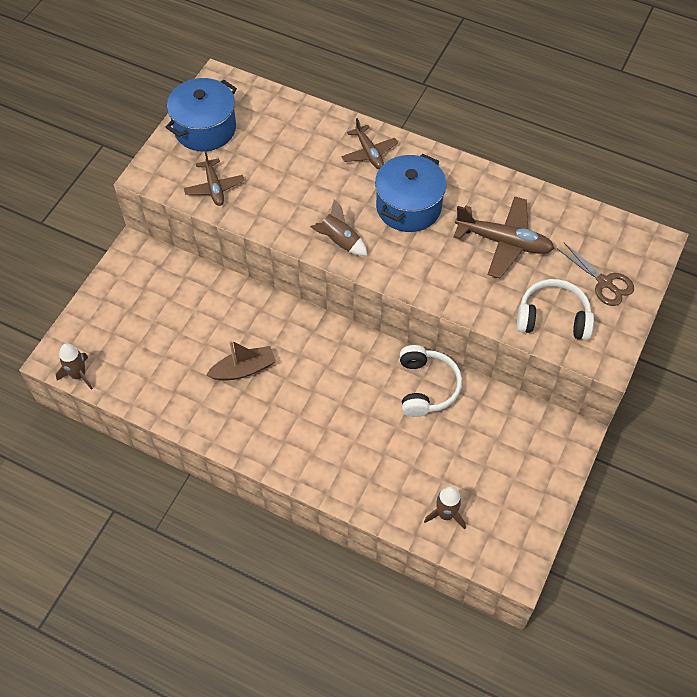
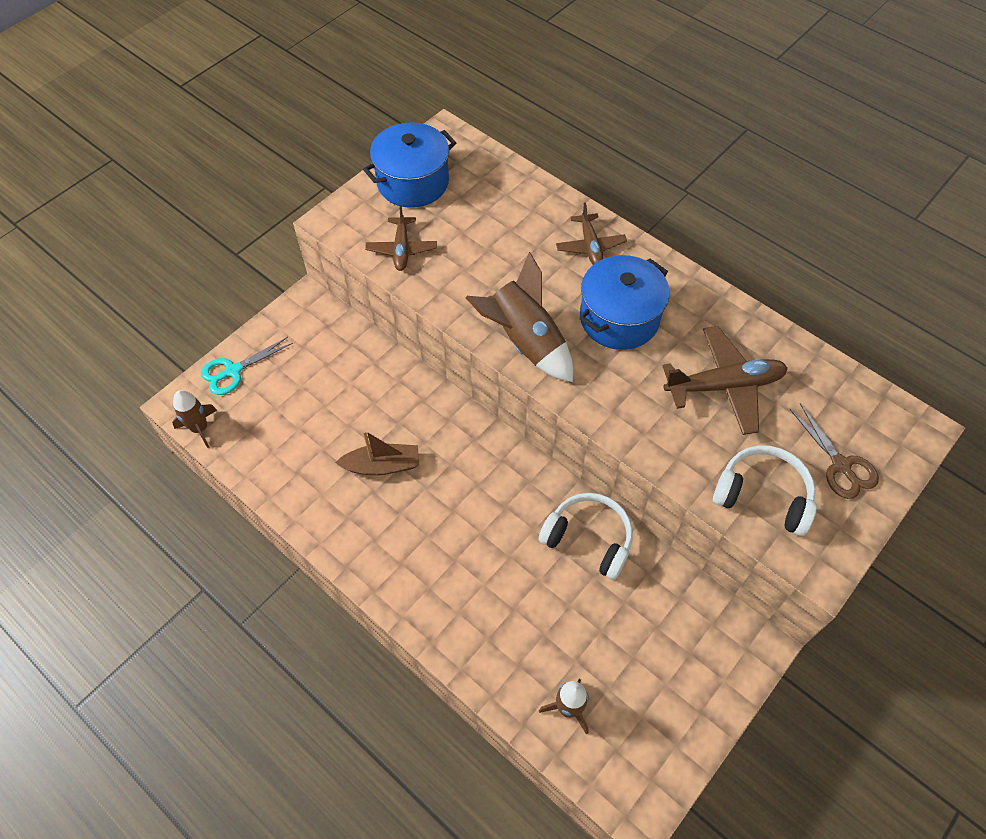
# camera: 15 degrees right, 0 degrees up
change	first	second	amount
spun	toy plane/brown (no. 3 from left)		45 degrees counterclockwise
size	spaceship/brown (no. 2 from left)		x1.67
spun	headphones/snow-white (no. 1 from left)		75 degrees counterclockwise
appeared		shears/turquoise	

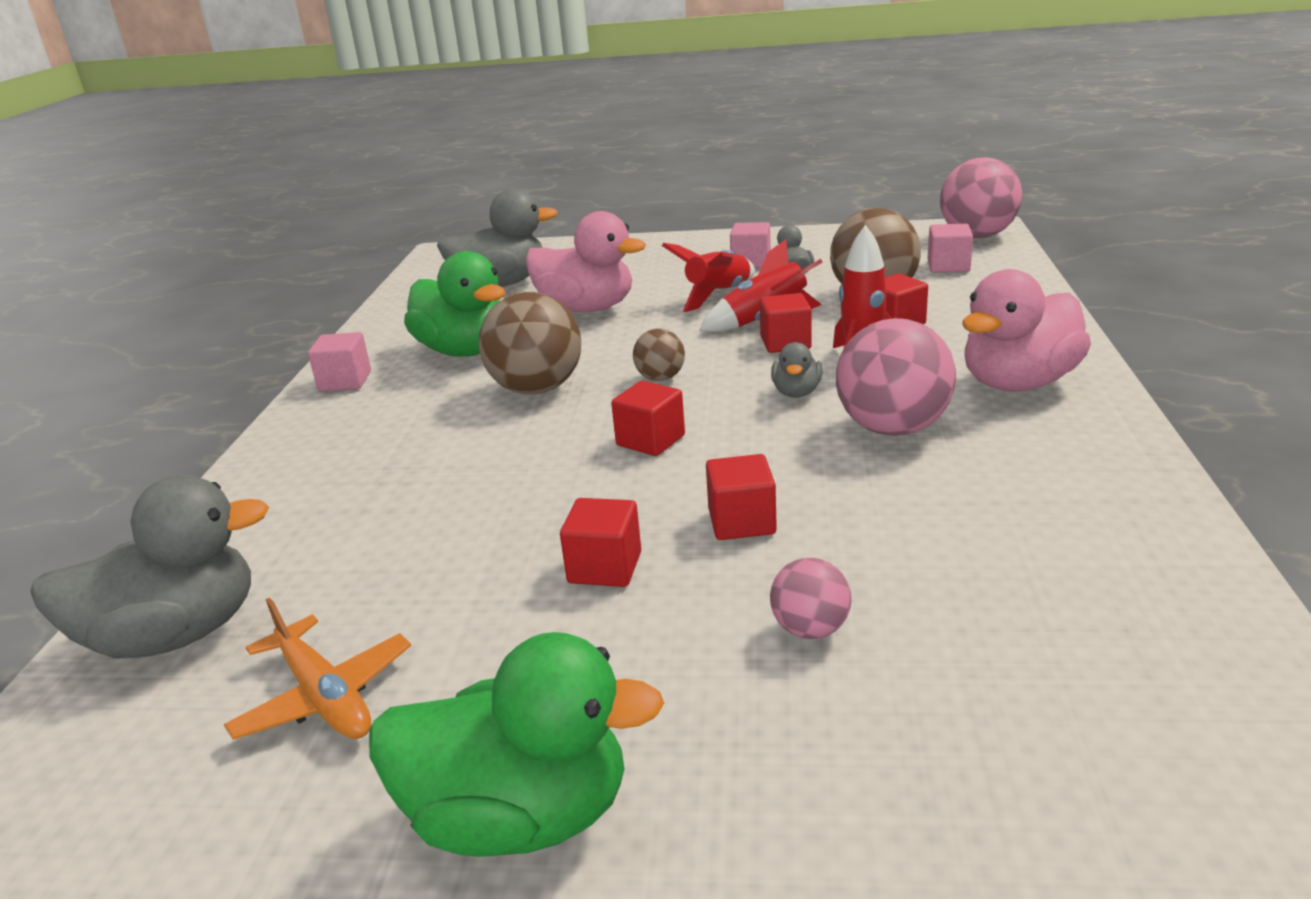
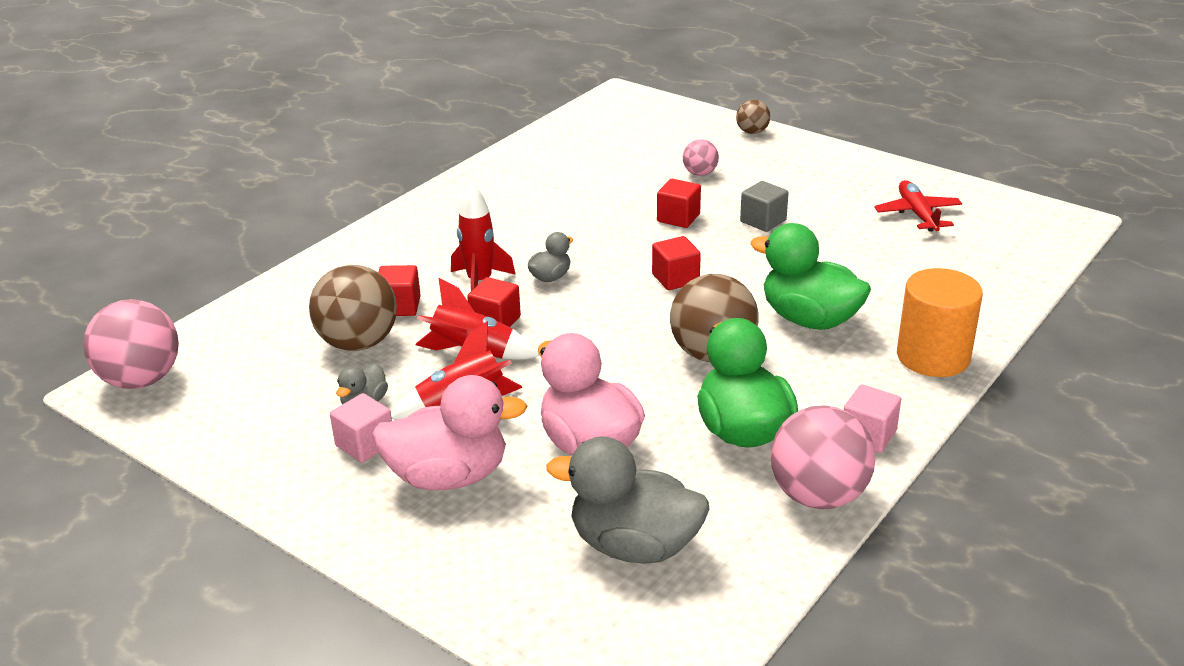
# camera: 150 degrees left, 5 degrees up
change	first	second	amount
missing	solid cube/rosy (no. 3 from left)		
relocated	toy duck/rosy (no. 2 from left in the first image)	toy duck/rosy (no. 1 from left)	
relocated	sphere/rosy (no. 2 from left in the first image)	sphere/rosy (no. 3 from left)	
relocated	sphere/brown (no. 2 from left in the first image)	sphere/brown (no. 3 from left)	
missing	toy duck/ash-grey (no. 1 from left)		
colour	solid cube/crimson (no. 1 from left)	solid cube/ash-grey	
colour	toy plane/orange	toy plane/crimson	
relocated	toy duck/leaf-green (no. 2 from left)		
appeared		solid cylinder/orange	

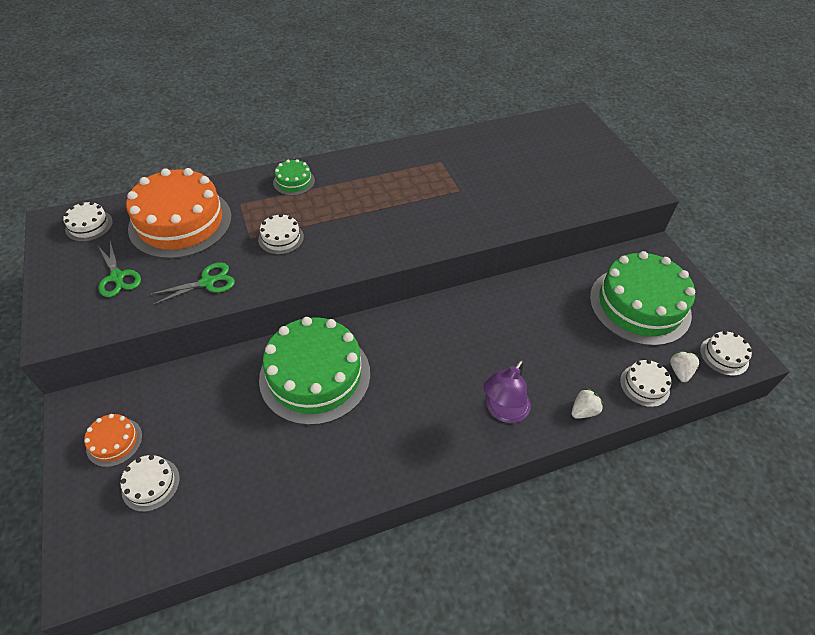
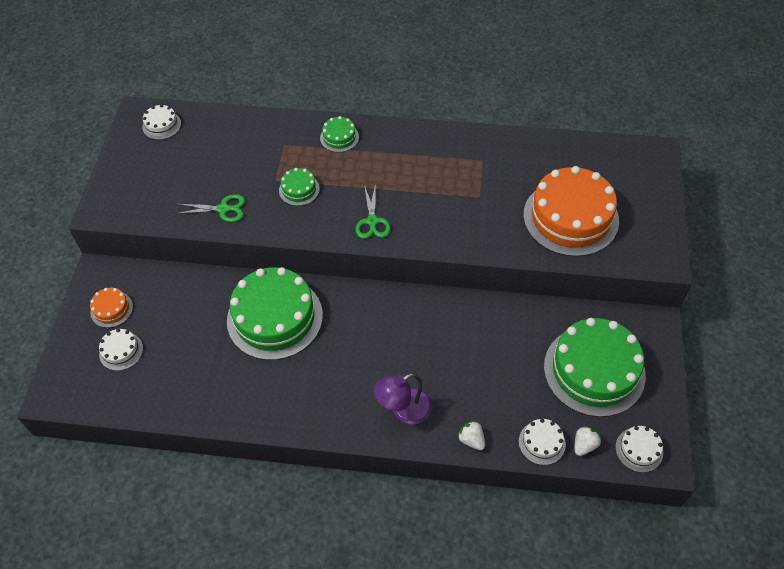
# camera: 30 degrees right, 5 degrees up
change	first	second	amount
relocated	layer cake/orange (no. 2 from left)		
colour	layer cake/snow-white (no. 3 from left)	layer cake/leaf-green (no. 2 from left)	
relocated	shears/leaf-green (no. 1 from left in the first image)	shears/leaf-green (no. 2 from left)	
spun	strawberry/snow-white (no. 1 from left)		120 degrees counterclockwise

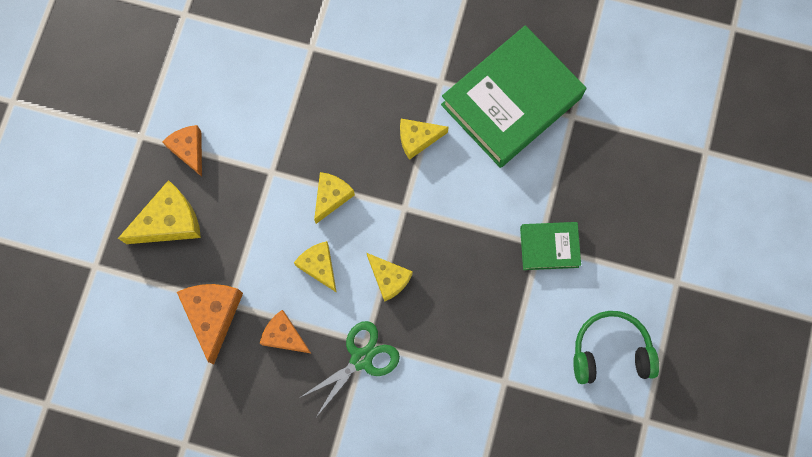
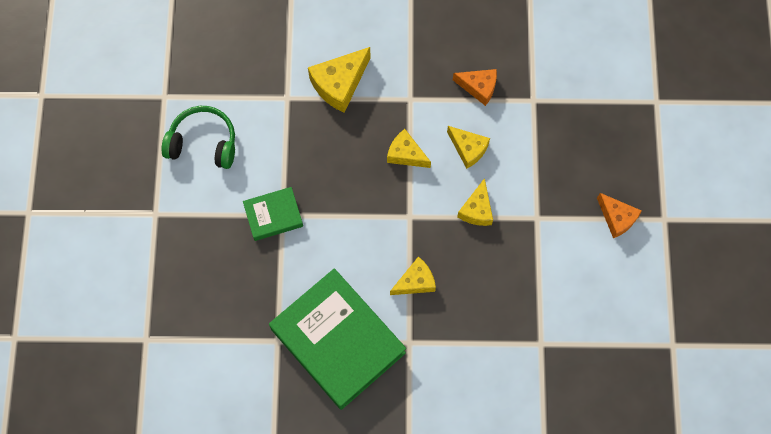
# camera: 165 degrees right, 5 degrees down
change	first	second	amount
spun	book/leaf-green (no. 1 from left in the first image)	book/leaf-green (no. 2 from left)	75 degrees counterclockwise
relocated	cheese/yellow (no. 1 from left)		
missing	cheese/orange (no. 2 from left)		
spun	headphones/leaf-green		150 degrees counterclockwise
missing	shears/leaf-green		

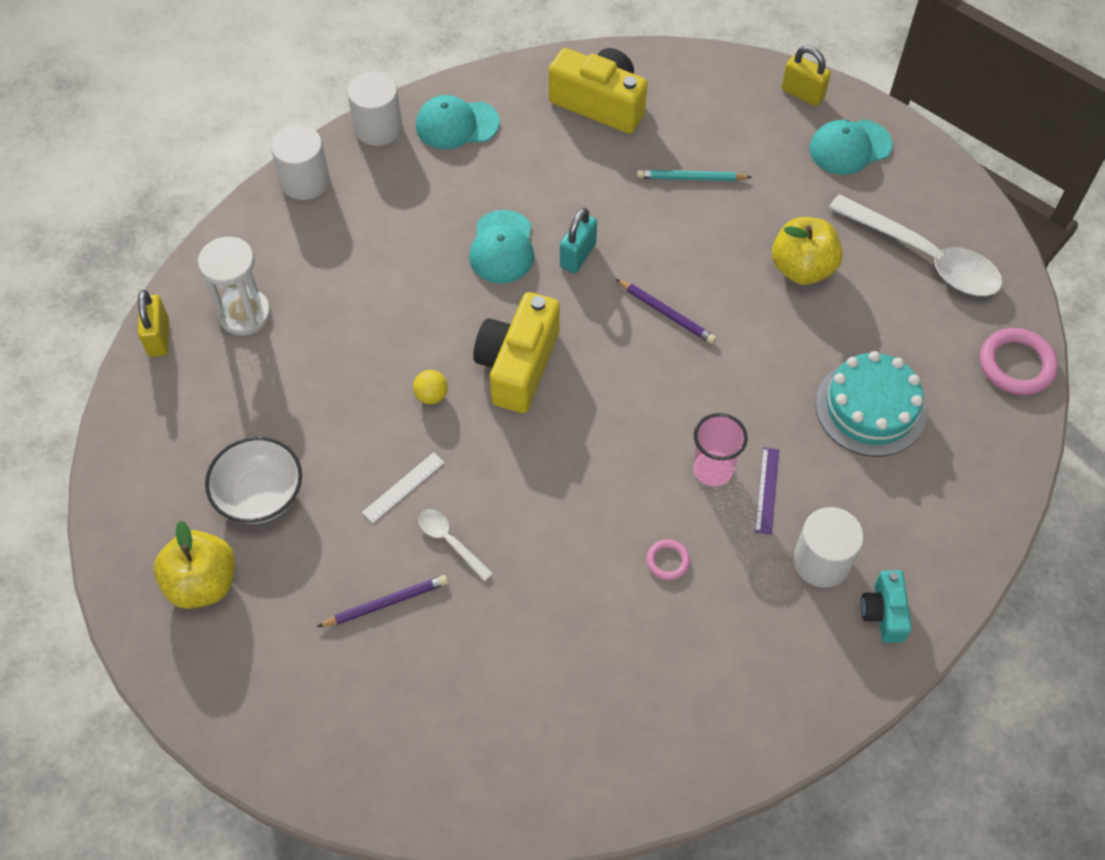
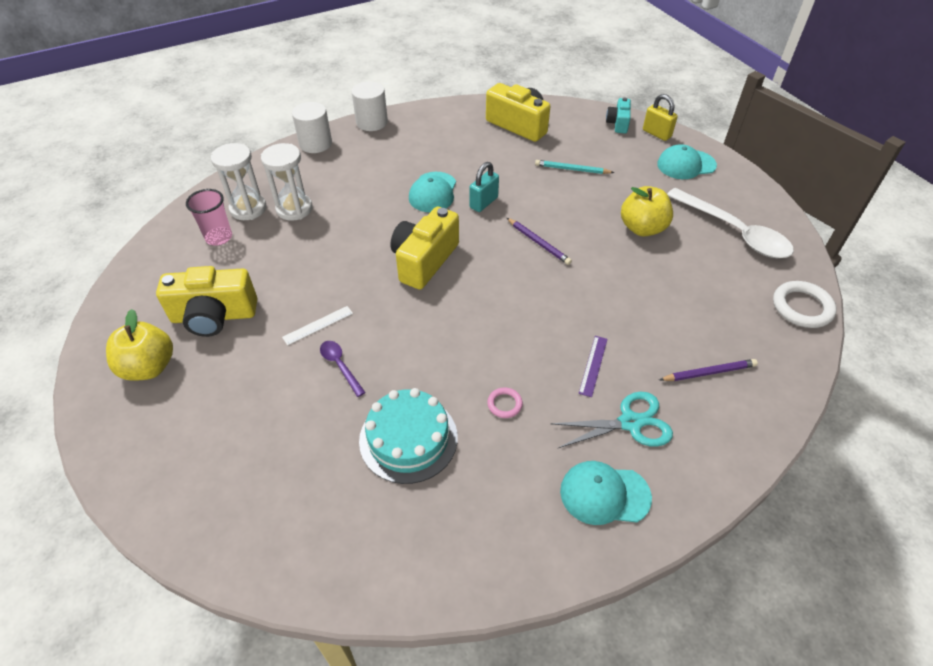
# camera: 10 degrees right, 10 degrees down
change	first	second	amount
relocated	peaked cap/turquoise (no. 1 from left in the first image)	peaked cap/turquoise (no. 2 from left)	
missing	small lock/yellow (no. 1 from left)		
colour	hoop/rosy (no. 2 from left)	hoop/snow-white	
relocated	layer cake/turquoise		
missing	sphere/yellow		
relocated	cup/rosy		
exchanged	bowl/snow-white	compact camera/yellow (no. 1 from left)	
exchanged	solid cylinder/snow-white (no. 3 from left)	shears/turquoise	
colour	teaspoon/snow-white (no. 1 from left)	teaspoon/royal purple	
relocated	compact camera/turquoise		
relocated	wooden pencil/royal purple (no. 1 from left in the first image)	wooden pencil/royal purple (no. 2 from left)	
appeared		sand timer/snow-white (no. 2 from left)	

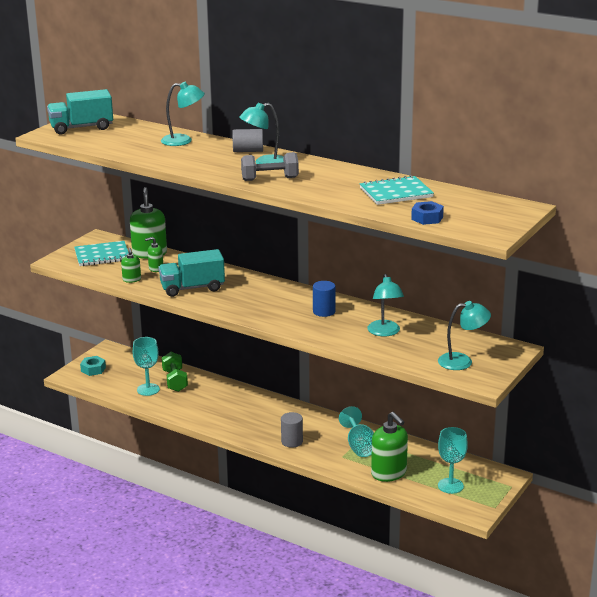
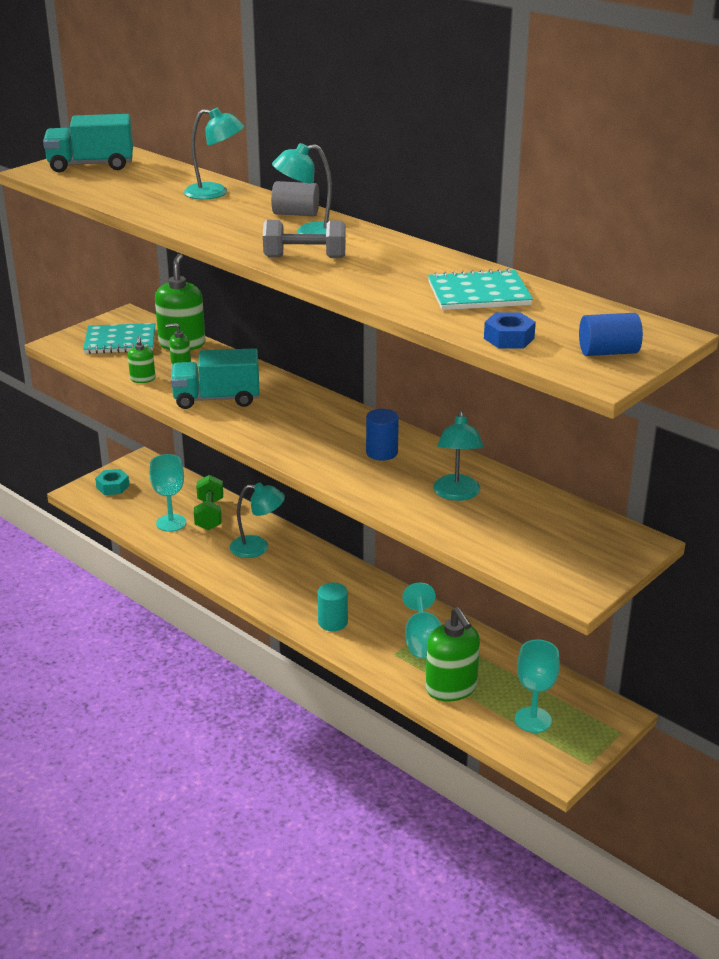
# camera: 10 degrees right, 5 degrees up
change	first	second	amount
relocated	reading lamp/turquoise (no. 4 from left in the first image)	reading lamp/turquoise (no. 2 from left)	
colour	solid cylinder/ash-grey (no. 2 from left)	solid cylinder/turquoise	
appeared		solid cylinder/cobalt (no. 2 from left)	

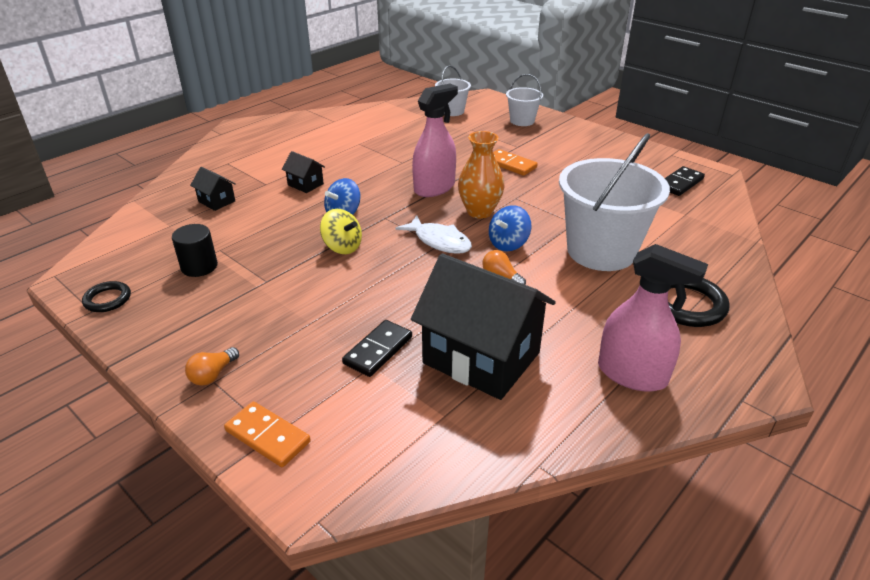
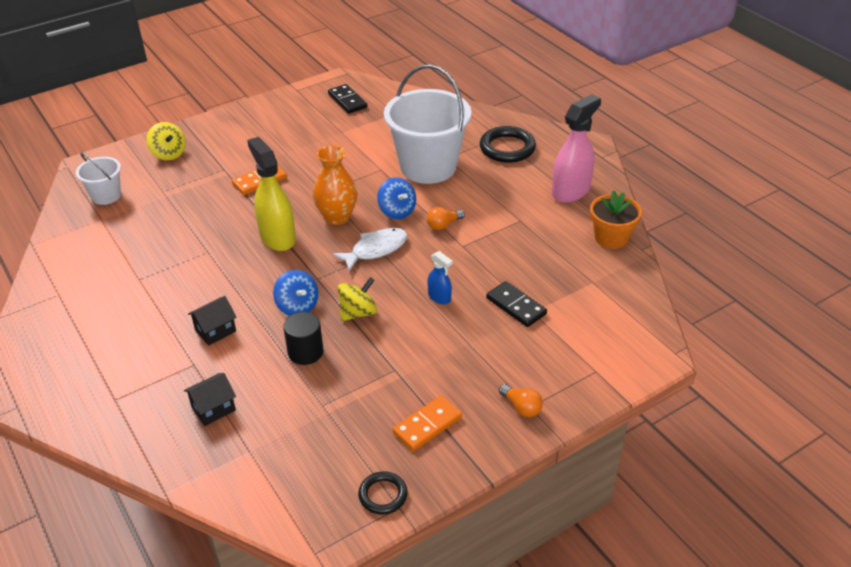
# camera: 75 degrees left, 5 degrees up
change	first	second	amount
exchanged	sand bucket/snow-white (no. 2 from left)	spinning top/yellow (no. 1 from left)	
colour	sprayer/rosy (no. 1 from left)	sprayer/yellow	
relocated	solid cylinder/jet-black		
missing	toy house/jet-black (no. 3 from left)		
relocated	domino piece/orange (no. 1 from left in the first image)	domino piece/orange (no. 2 from left)	
appeared		potted plant/orange	
appeared		sprayer/cobalt	

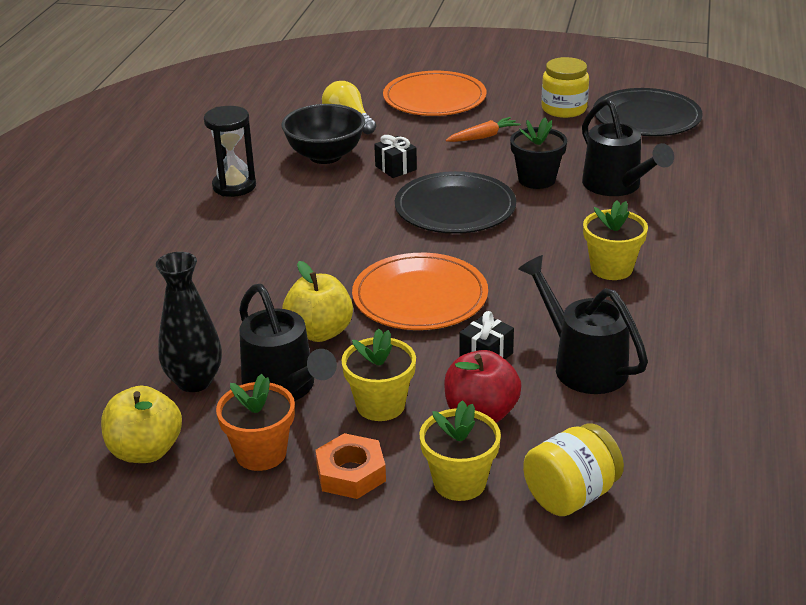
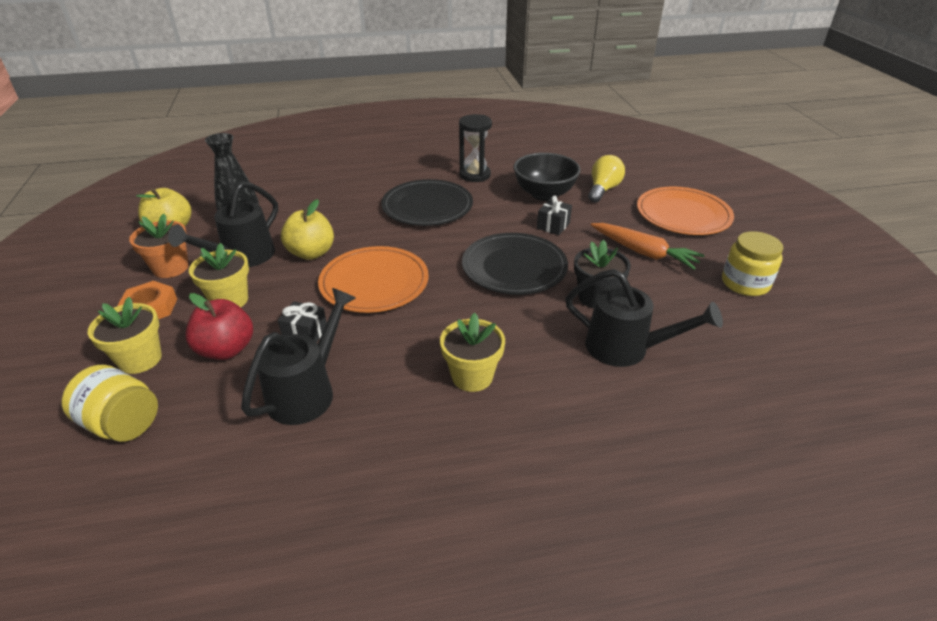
# camera: 65 degrees right, 5 degrees up
change	first	second	amount
relocated	flat dish/jet-black (no. 2 from left in the first image)	flat dish/jet-black (no. 1 from left)	
spun	watering can/jet-black (no. 3 from left)		105 degrees counterclockwise
size	carrot/orange		x1.52

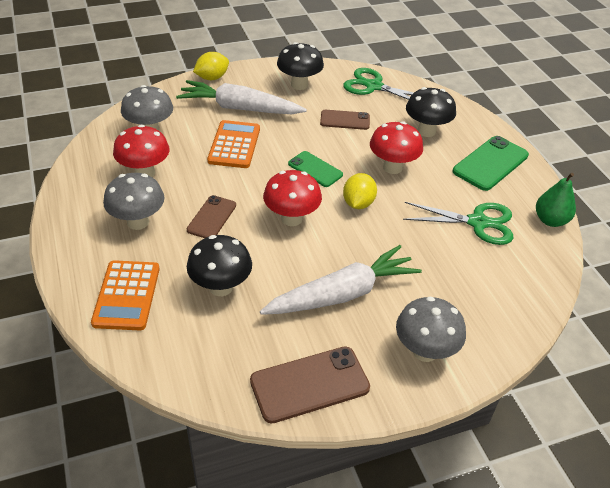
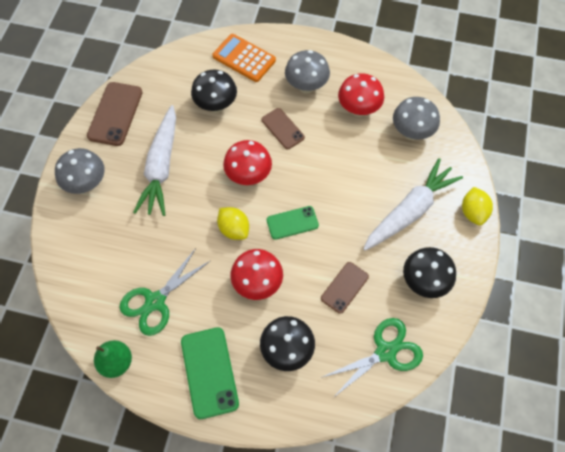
# camera: 125 degrees right, 20 degrees up
change	first	second	amount
missing	pocket calculator/orange (no. 2 from left)		

